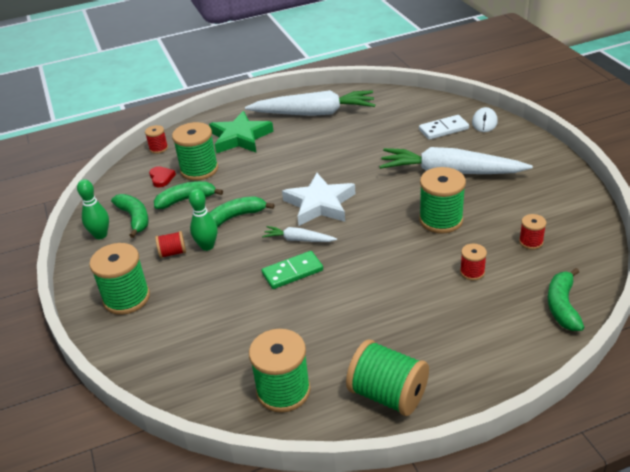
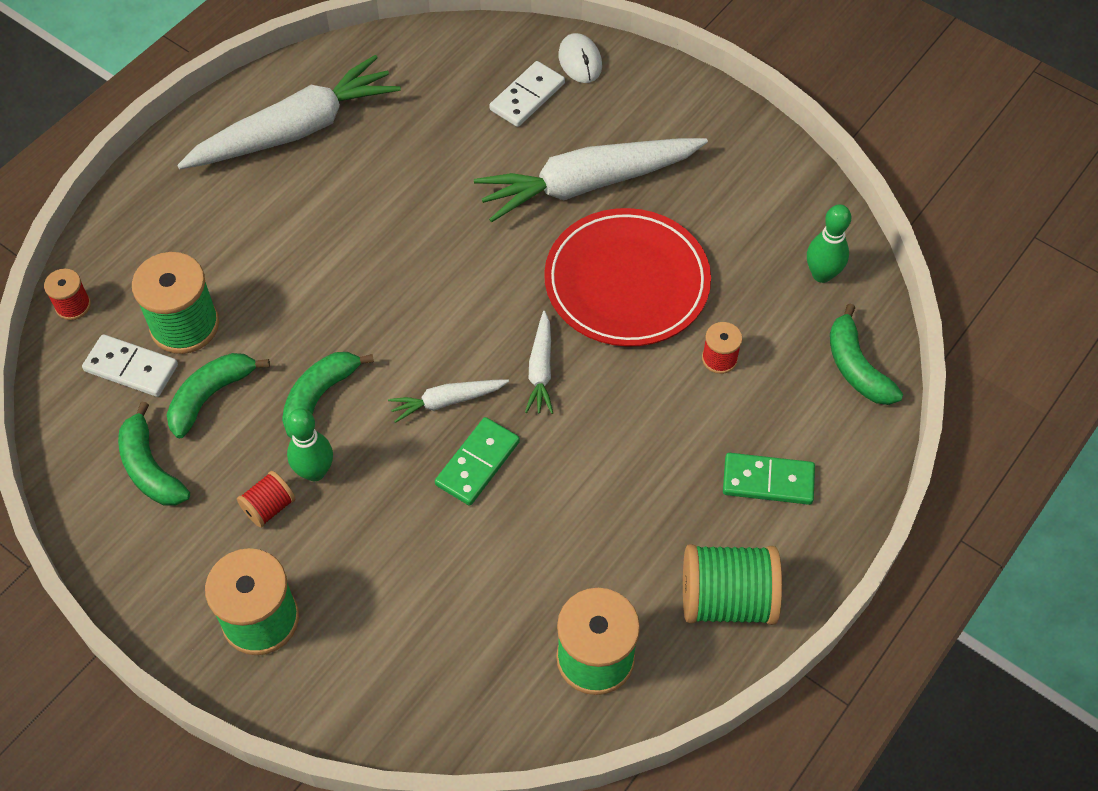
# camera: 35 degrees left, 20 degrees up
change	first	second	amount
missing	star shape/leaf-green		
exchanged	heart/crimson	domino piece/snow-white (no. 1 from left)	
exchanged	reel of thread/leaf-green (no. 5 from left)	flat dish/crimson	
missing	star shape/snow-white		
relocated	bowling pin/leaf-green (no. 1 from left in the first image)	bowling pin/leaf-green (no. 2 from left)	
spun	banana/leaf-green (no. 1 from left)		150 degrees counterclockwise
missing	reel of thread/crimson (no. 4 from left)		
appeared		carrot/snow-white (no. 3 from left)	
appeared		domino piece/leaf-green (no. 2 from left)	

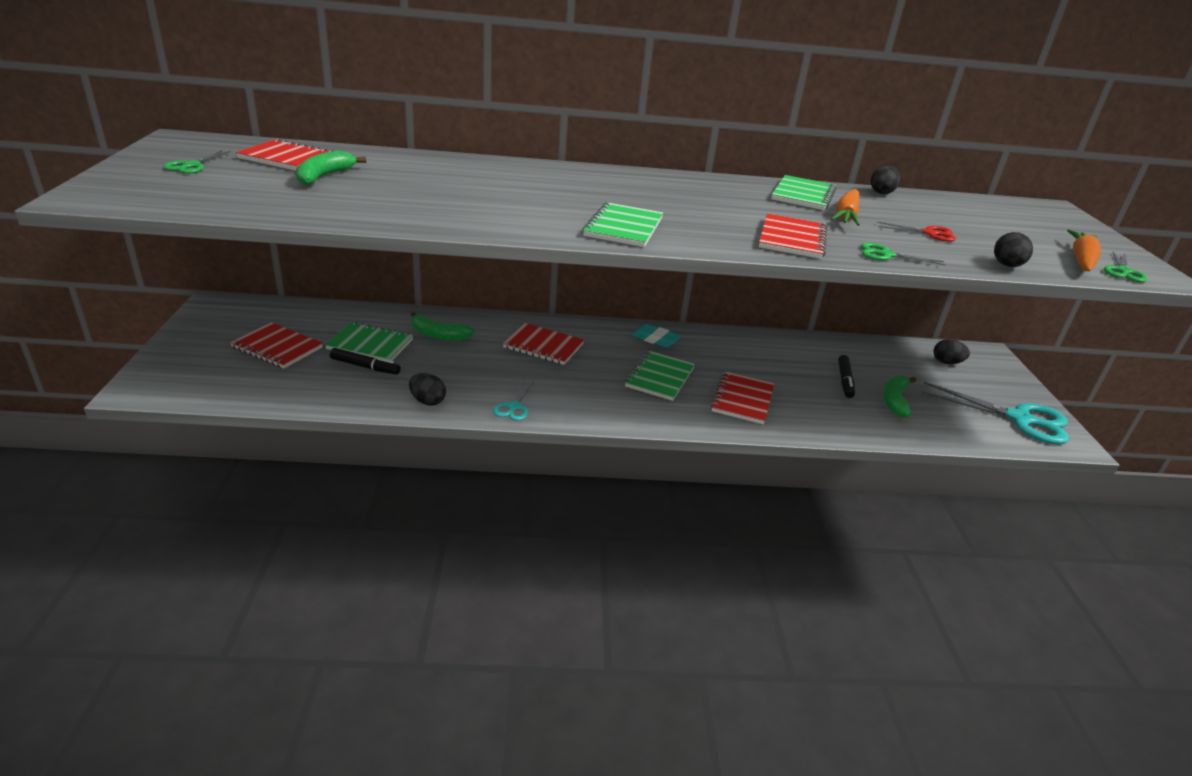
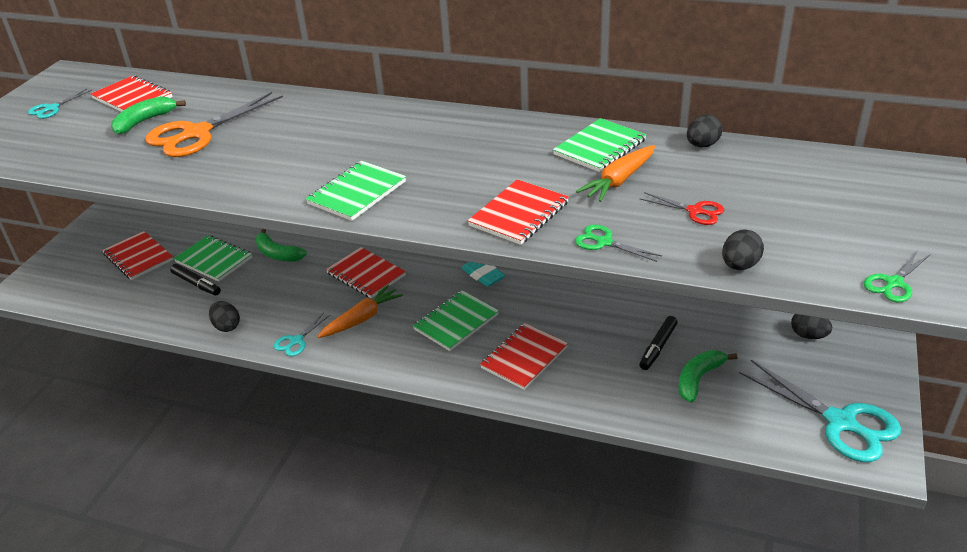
# camera: 25 degrees right, 5 degrees up
change	first	second	amount
colour	shears/leaf-green (no. 1 from left)	shears/turquoise (no. 1 from left)	
relocated	carrot/orange (no. 2 from left in the first image)	carrot/orange (no. 1 from left)	
appeared		shears/orange	

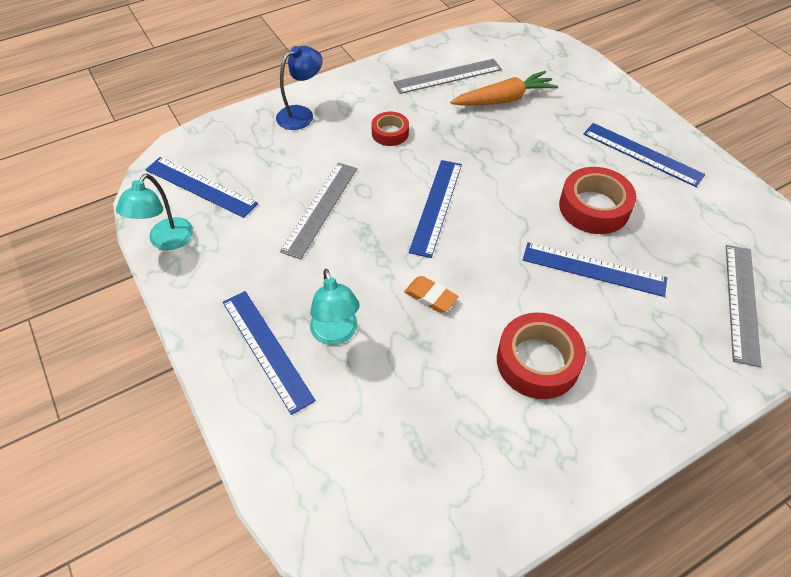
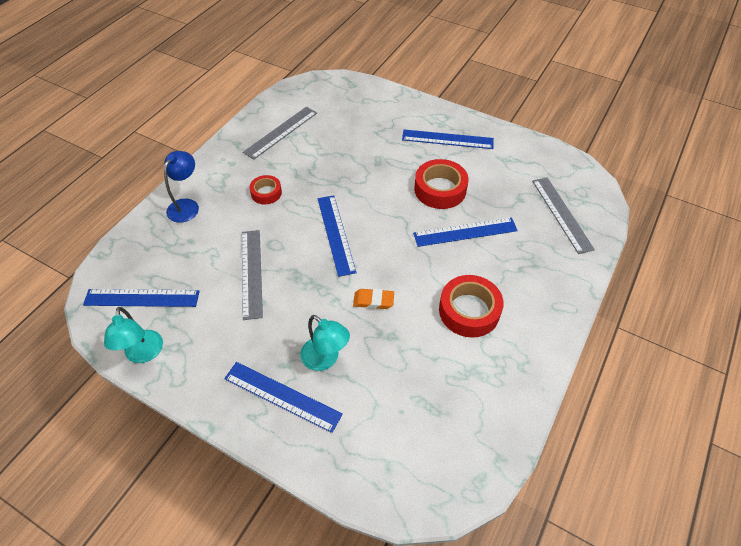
# camera: 30 degrees left, 0 degrees up
change	first	second	amount
missing	carrot/orange		

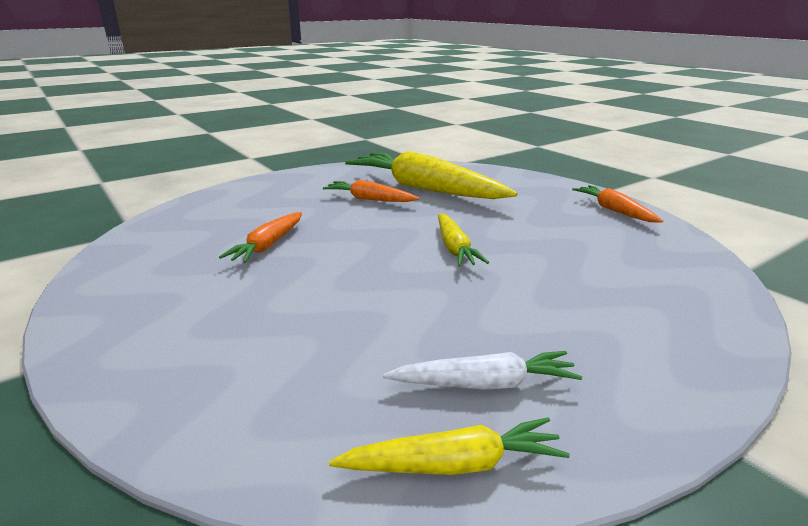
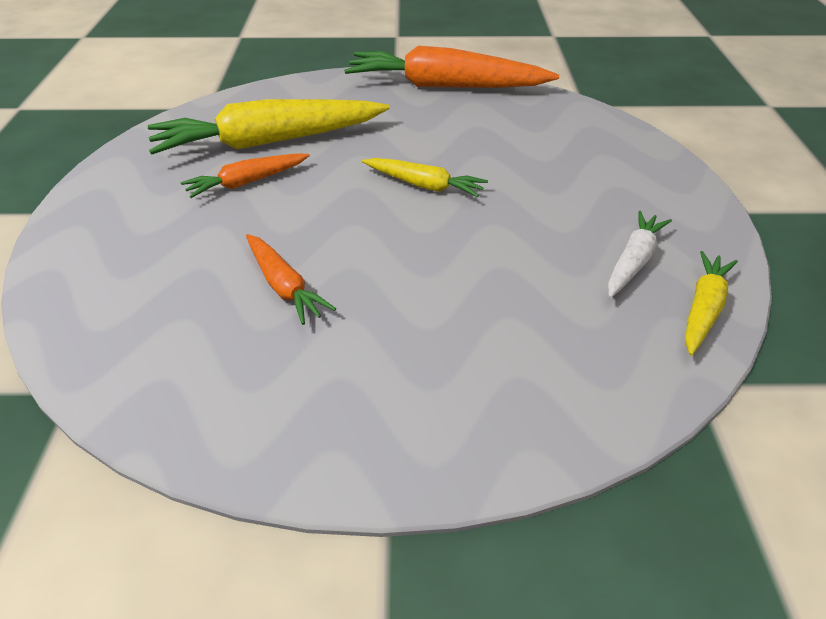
# camera: 55 degrees left, 15 degrees up
change	first	second	amount
size	carrot/orange (no. 3 from left)		x1.97

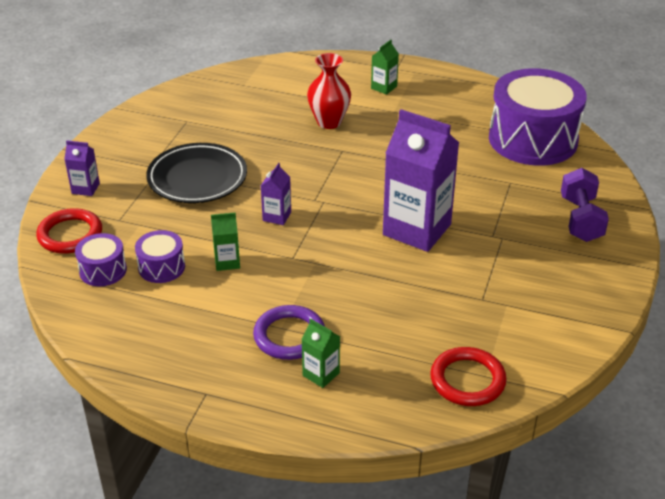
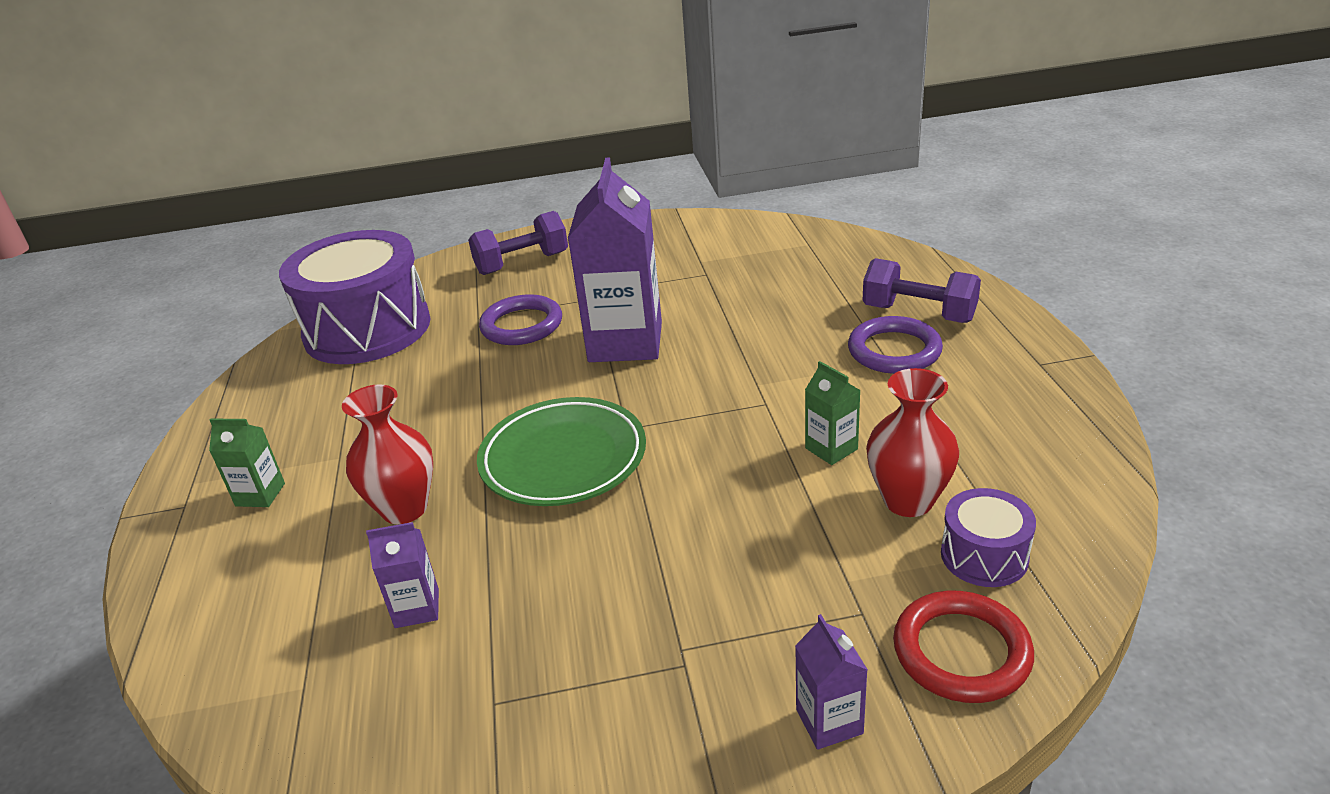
# camera: 115 degrees left, 5 degrees down
change	first	second	amount
missing	flat dish/jet-black		
relocated	carton/royal purple (no. 2 from left in the first image)	carton/royal purple (no. 1 from left)	
exchanged	snare drum/royal purple (no. 2 from left)	tall vase/crimson (no. 2 from left)	
exchanged	carton/leaf-green (no. 2 from left)	free weight/royal purple (no. 2 from left)	
missing	hoop/crimson (no. 2 from left)		
appeared		hoop/royal purple (no. 1 from left)	
appeared		flat dish/leaf-green	

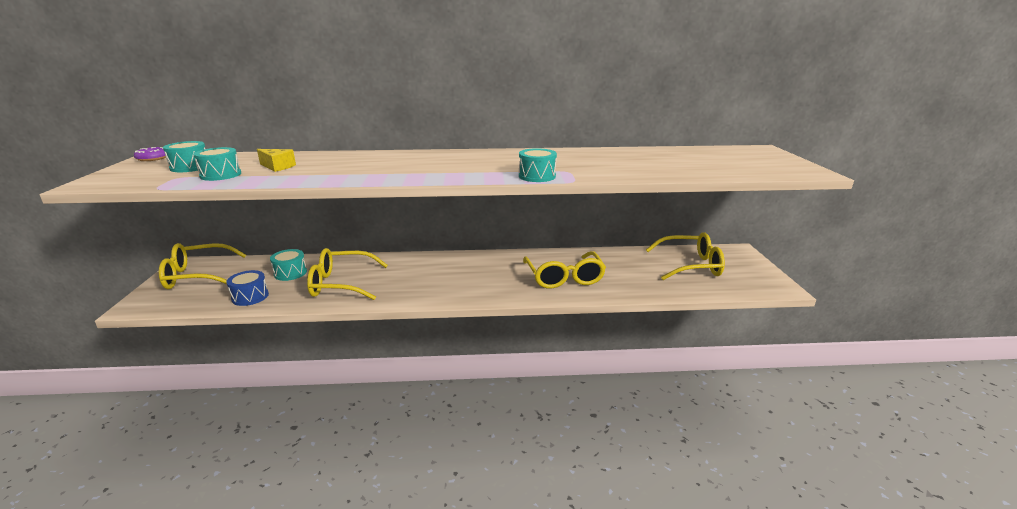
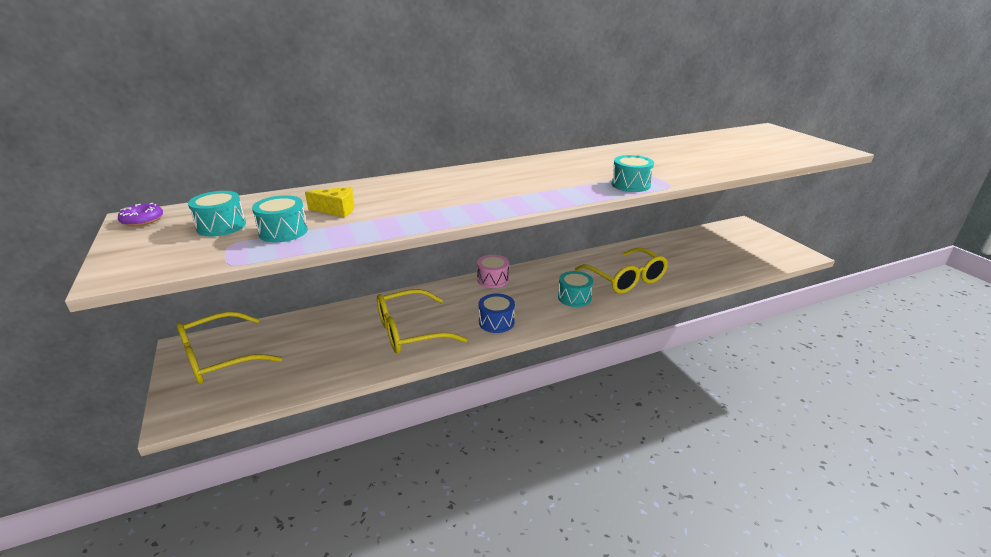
# camera: 20 degrees left, 5 degrees up
change	first	second	amount
missing	glasses/yellow (no. 4 from left)		
relocated	snare drum/turquoise (no. 3 from left)		
relocated	snare drum/cobalt		
appeared		snare drum/rosy	

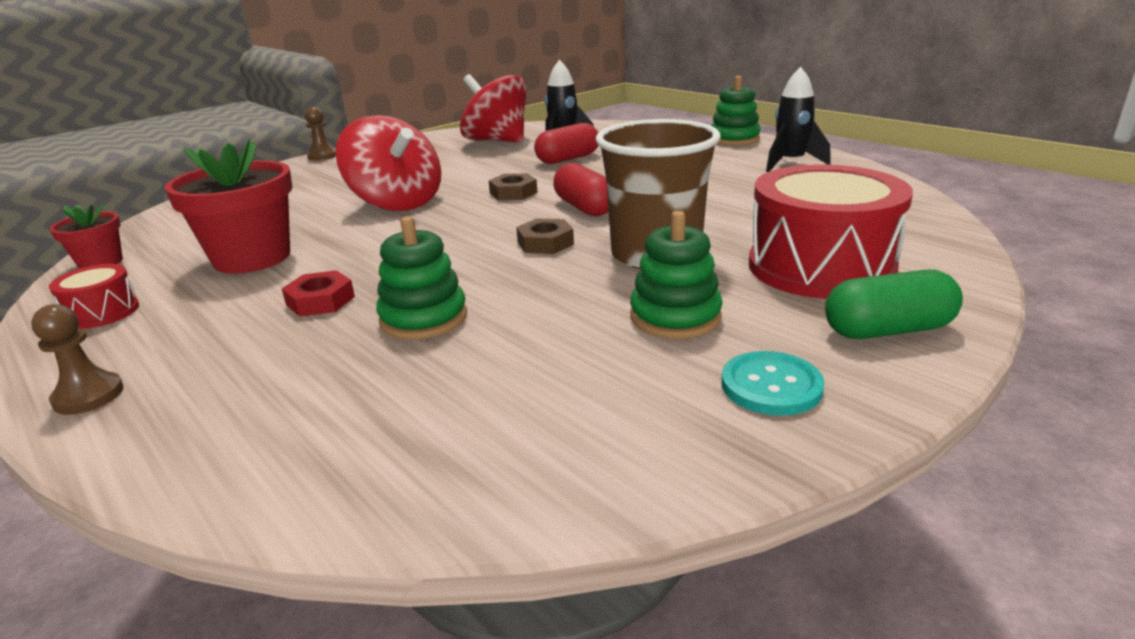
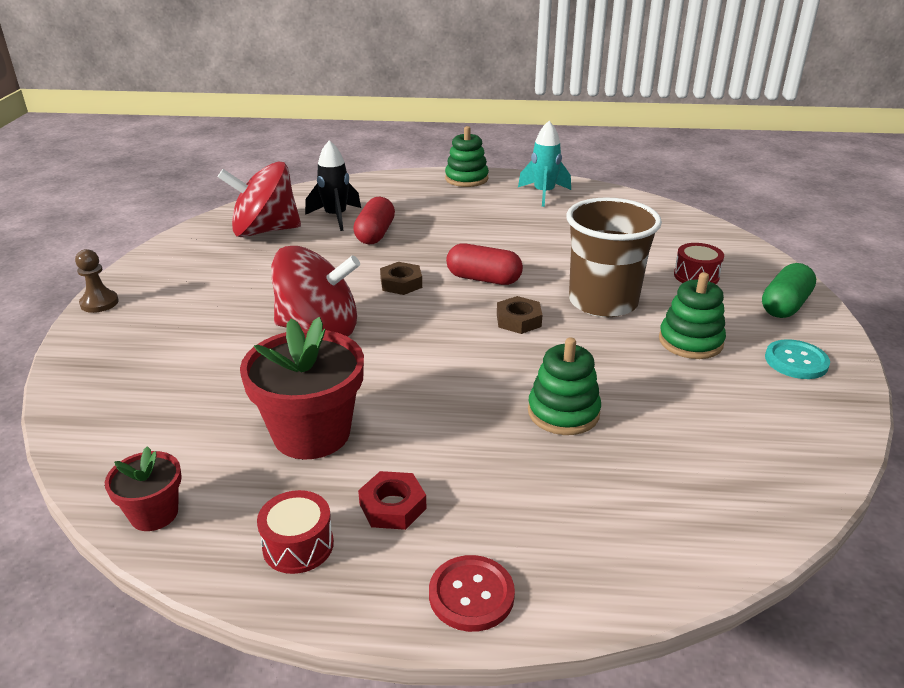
# camera: 45 degrees left, 5 degrees up
change	first	second	amount
colour	spaceship/jet-black (no. 2 from left)	spaceship/turquoise	
size	snare drum/crimson (no. 2 from left)		x0.46
relocated	nut/crimson		
exchanged	pawn/brown (no. 1 from left)	sewing button/crimson	

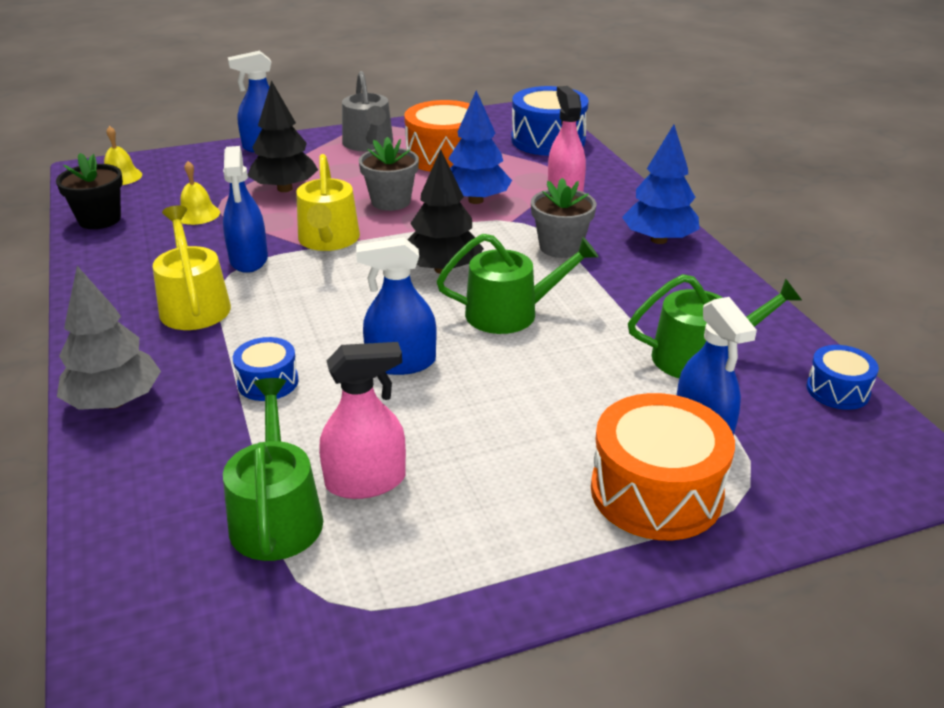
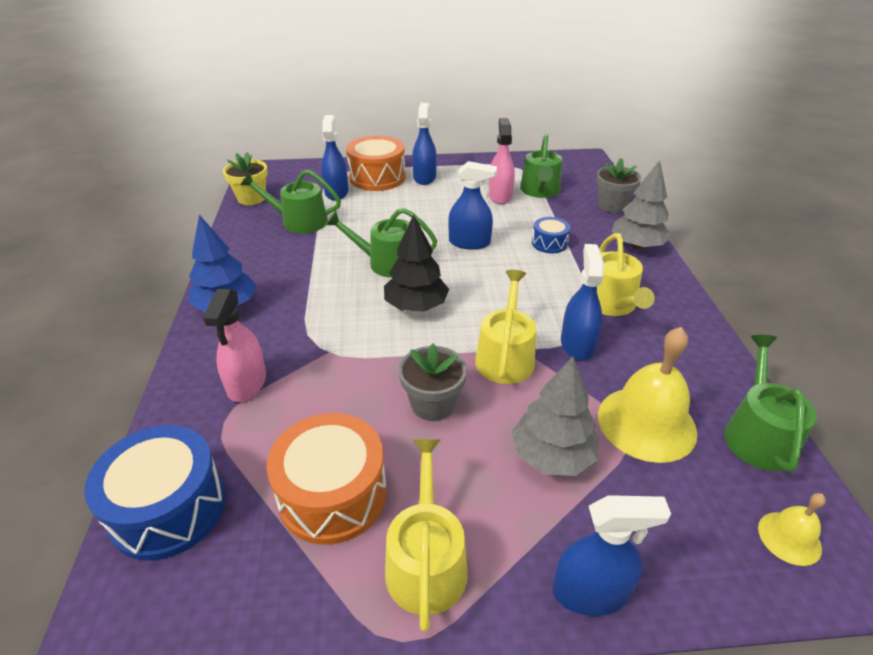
# camera: 165 degrees left, 5 degrees up
change	first	second	amount
colour	watering can/ash-grey	watering can/yellow (no. 1 from left)	
colour	tree/jet-black (no. 1 from left)	tree/ash-grey (no. 1 from left)	
missing	tree/cobalt (no. 1 from left)		
exchanged	potted plant/jet-black	watering can/leaf-green (no. 4 from left)	
size	school bell/yellow (no. 2 from left in the first image)	school bell/yellow (no. 1 from left)	x1.97
relocated	potted plant/ash-grey (no. 2 from left)		
spun	sprayer/rosy (no. 1 from left in the first image)	sprayer/rosy (no. 2 from left)	90 degrees clockwise
exchanged	snare drum/cobalt (no. 3 from left)	potted plant/yellow	
appeared		sprayer/cobalt (no. 2 from left)	

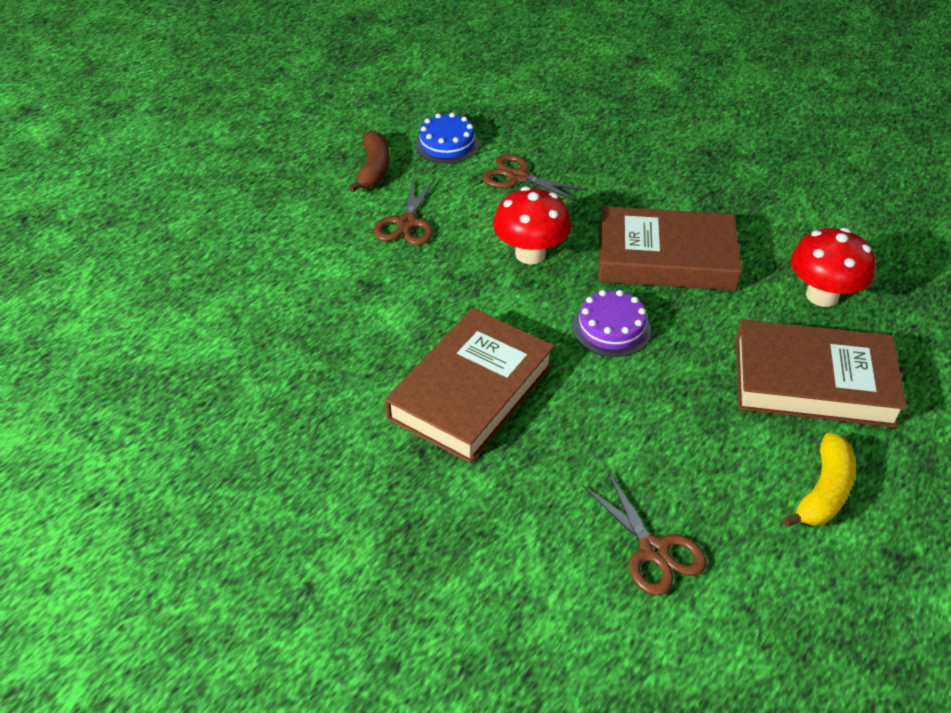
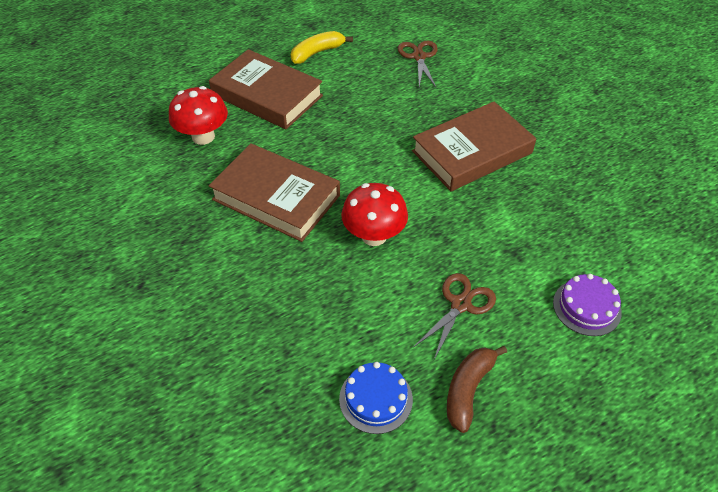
# camera: 155 degrees left, 5 degrees up
change	first	second	amount
missing	shears/brown (no. 2 from left)		
relocated	layer cake/royal purple		

